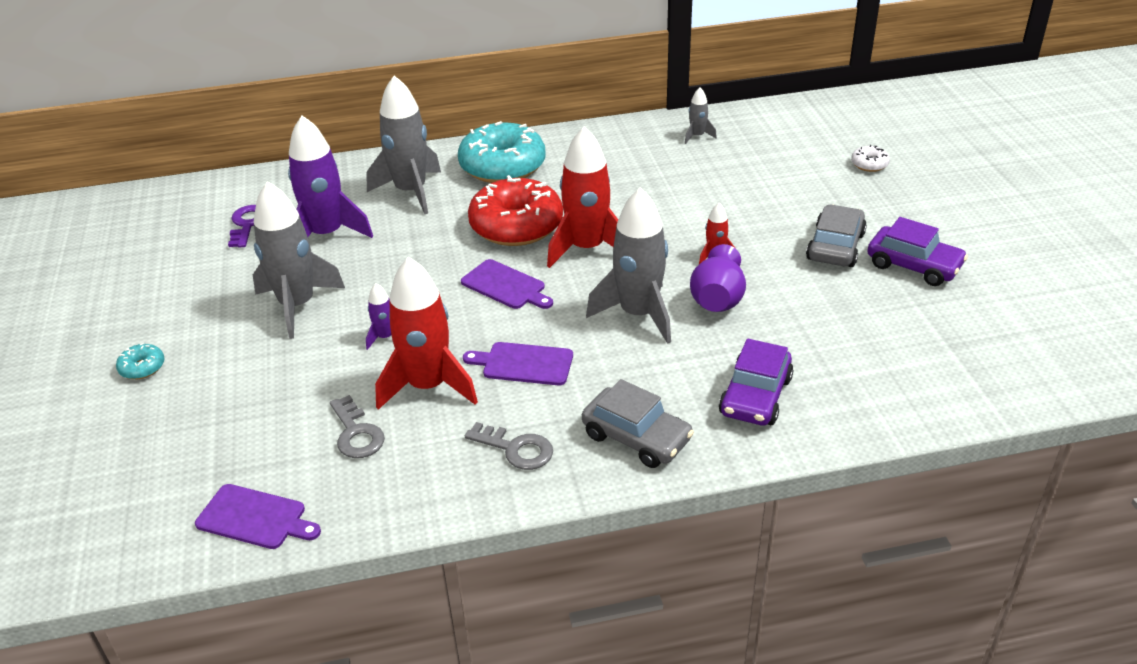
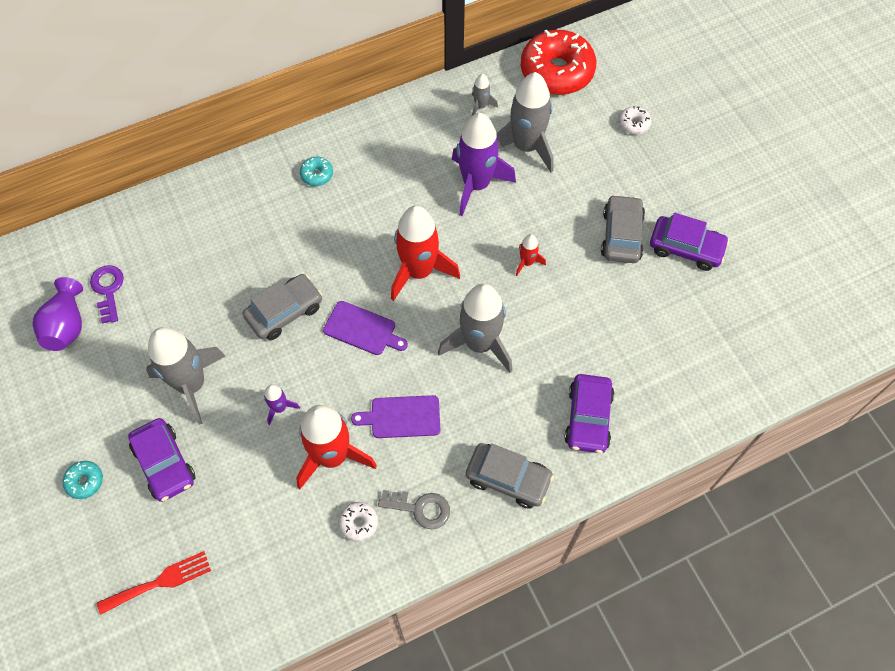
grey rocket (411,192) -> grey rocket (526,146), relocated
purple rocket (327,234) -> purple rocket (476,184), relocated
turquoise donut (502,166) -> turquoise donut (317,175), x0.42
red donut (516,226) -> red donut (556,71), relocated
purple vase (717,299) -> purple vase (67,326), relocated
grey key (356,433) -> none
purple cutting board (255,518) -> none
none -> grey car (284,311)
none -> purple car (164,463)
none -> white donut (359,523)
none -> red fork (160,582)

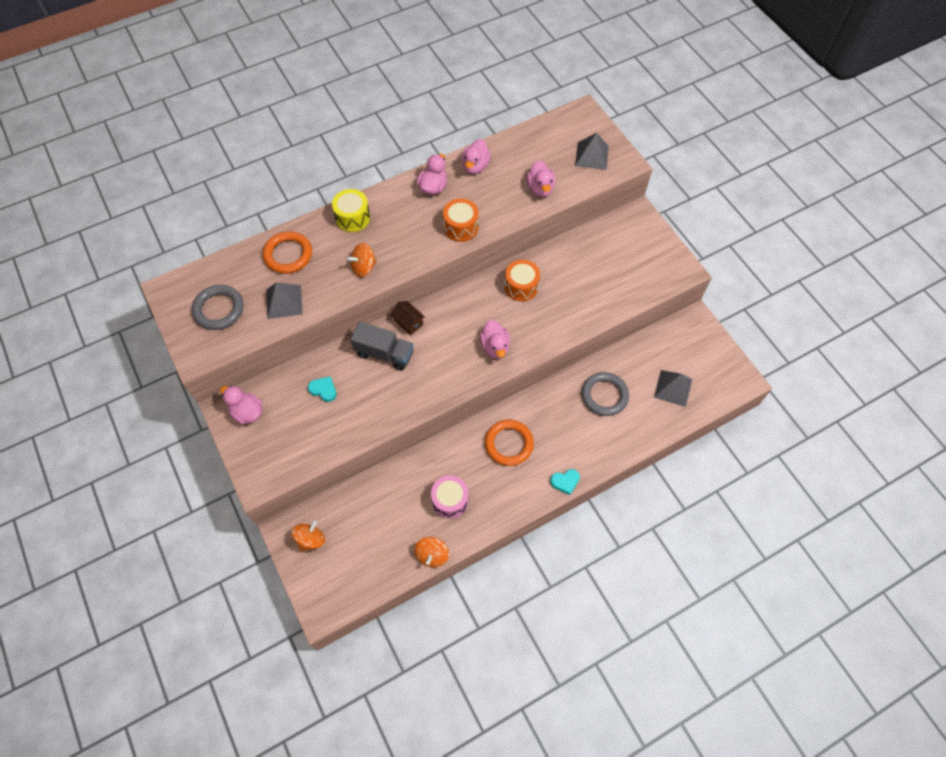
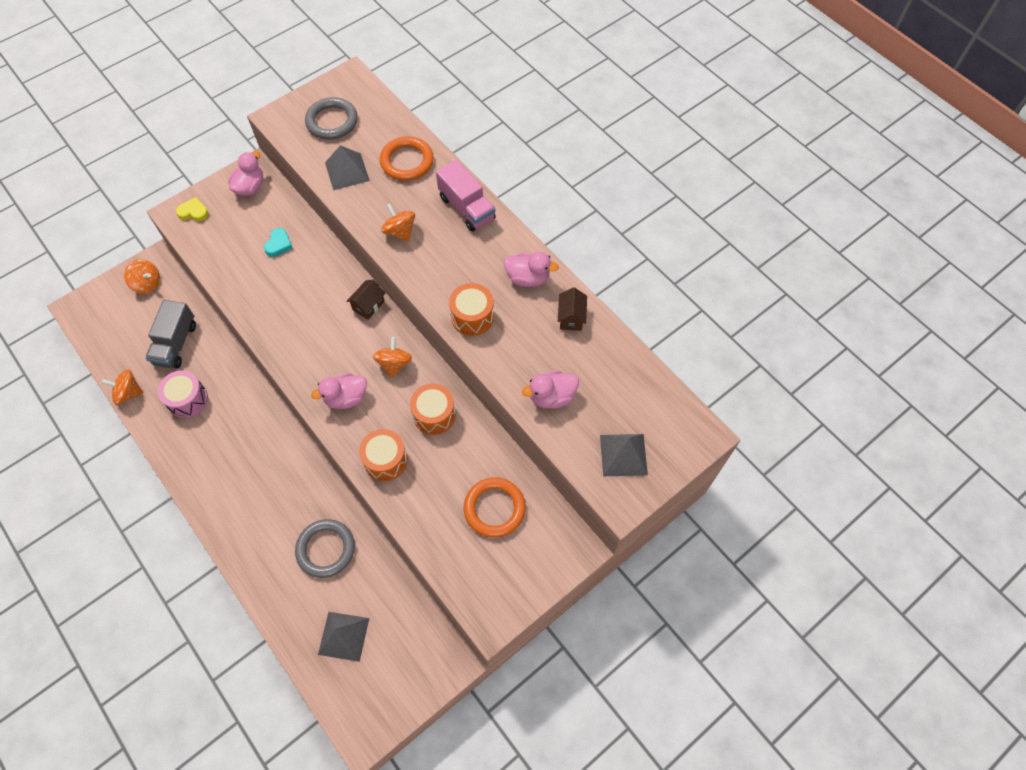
pink duck (475,166) -> brown house (571,317)
yellow drum (353,218) -> pink truck (466,208)
grey truck (384,353) -> grey truck (176,344), relocated
orange ring (509,444) -> orange ring (494,508), relocated
turquoise heart (565,482) -> none
none -> yellow heart (193,212)
none -> orange spinning top (394,364)
none -> orange drum (385,460)

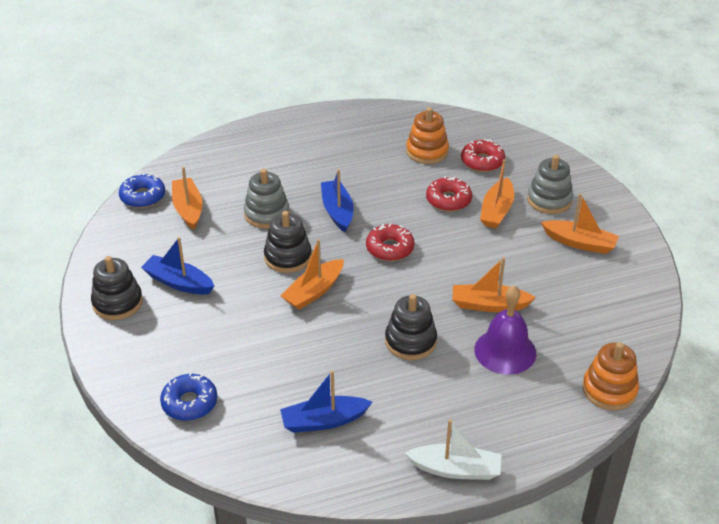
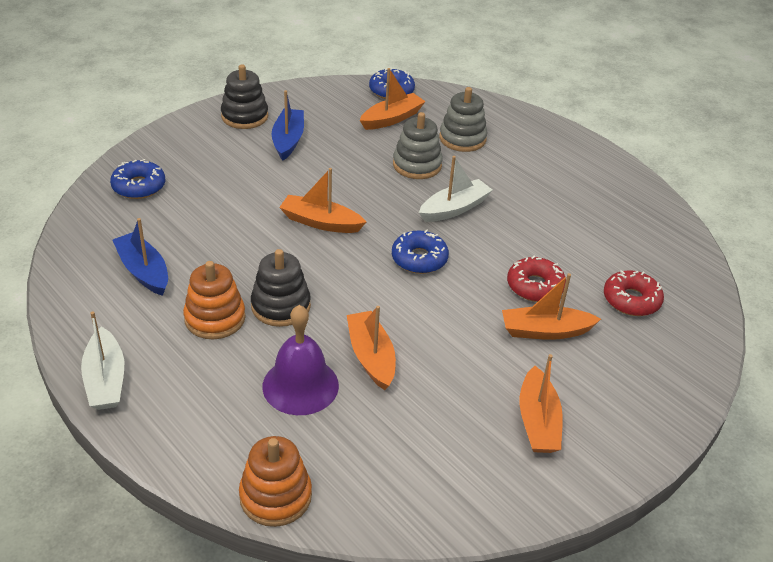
orange stacking toy (427,151) -> orange stacking toy (215,318), relocated
grey stacking toy (549,200) -> grey stacking toy (462,138), relocated
blue boat (337,211) -> white boat (454,208)
black stacking toy (288,257) -> none
red donut (390,248) -> blue donut (419,259)

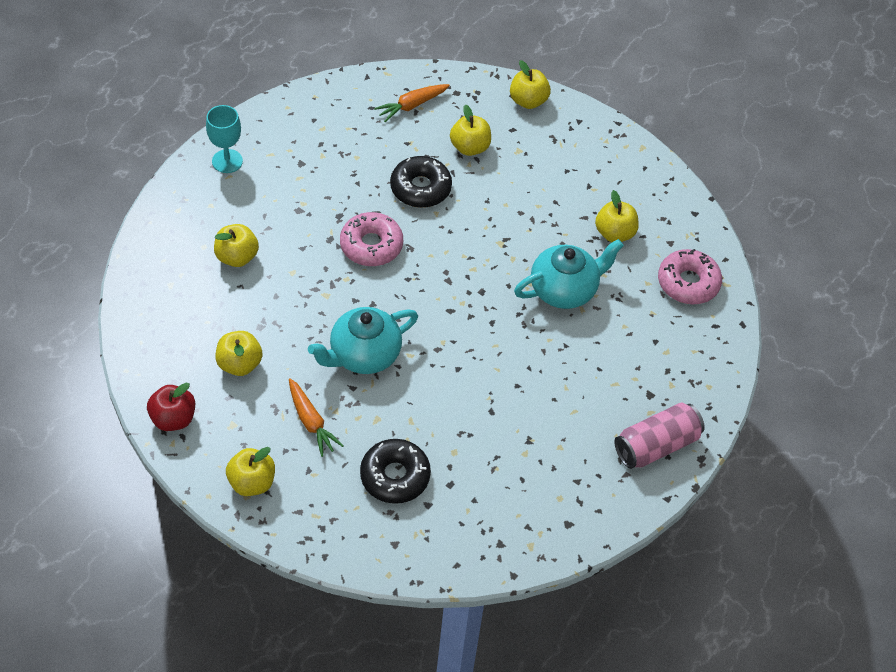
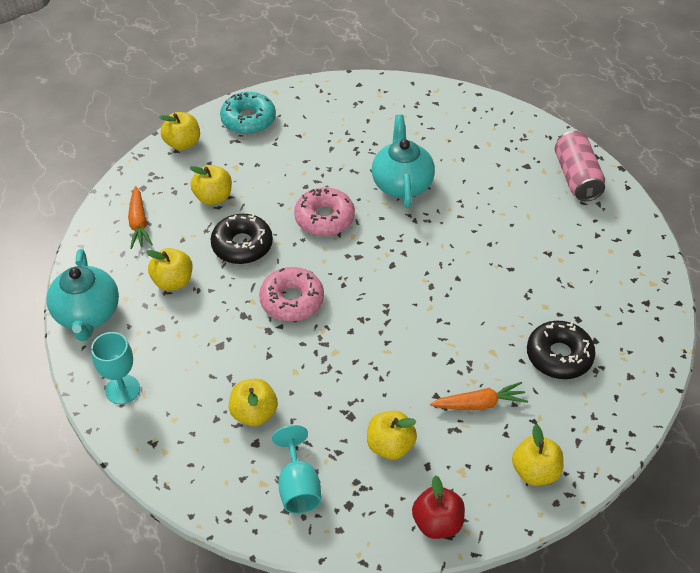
yellow apple (614,233) -> yellow apple (173,281), relocated
pink donut (688,283) -> pink donut (324,218), relocated
turquoise teapot (363,355) -> turquoise teapot (87,314), relocated
none -> turquoise donut (248,120)
none -> turquoise goblet (298,487)

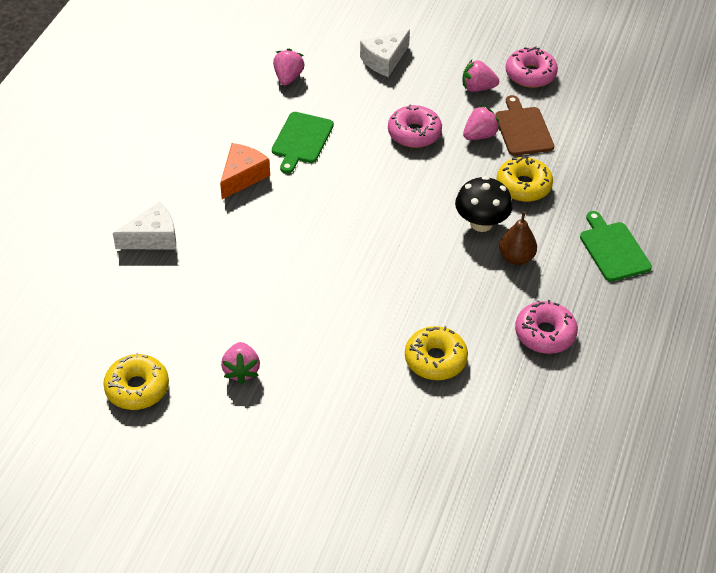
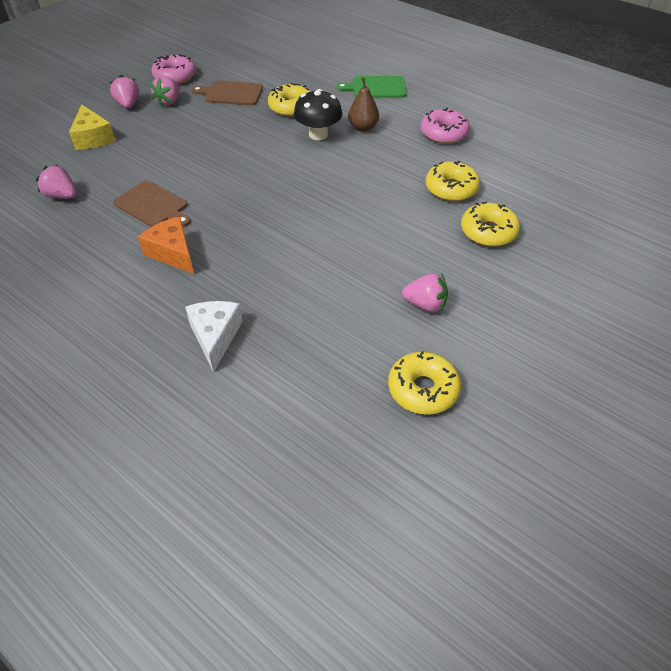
white cheese (384,60) -> yellow cheese (93,138)
pink donut (414,133) -> none
pink strawberry (480,135) -> pink strawberry (128,104), relocated
green cutting board (301,140) -> brown cutting board (153,205)
none -> yellow donut (488,232)

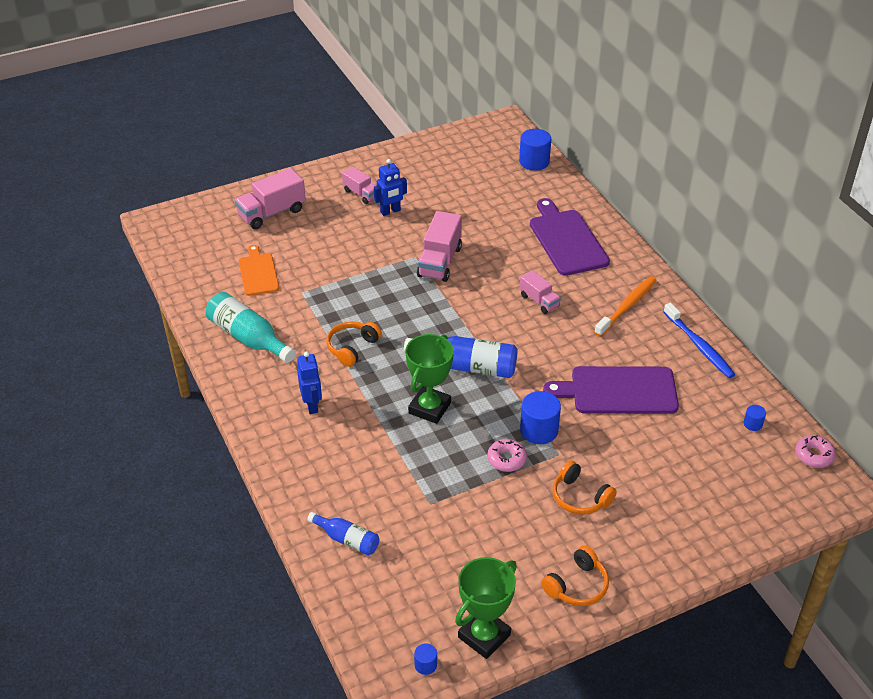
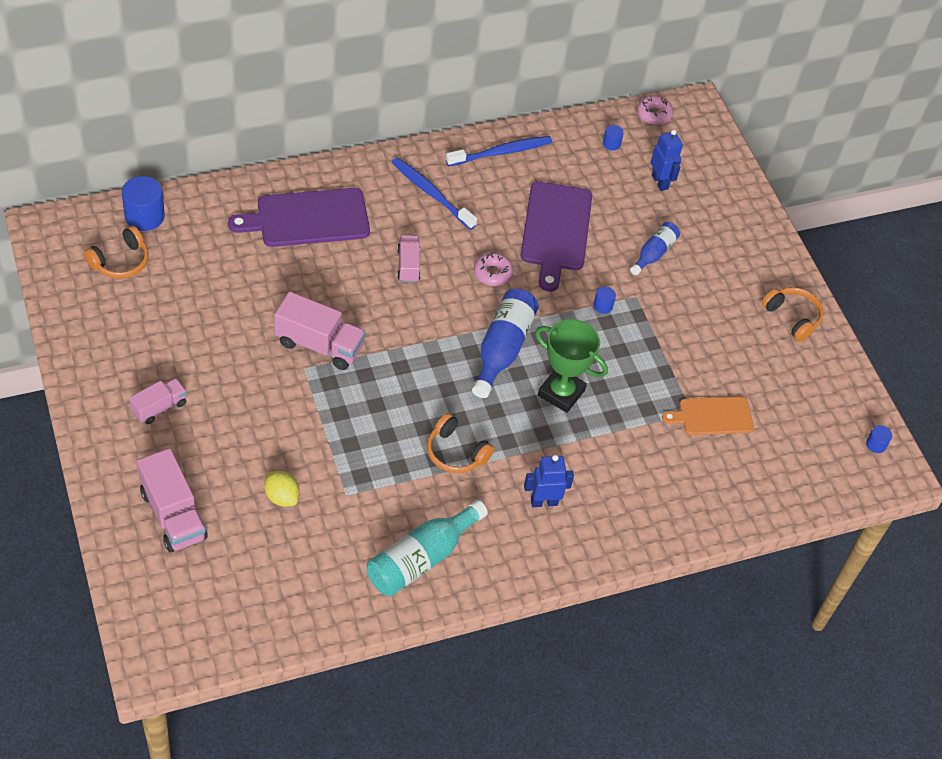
blue robot (390,211) -> blue robot (660,182), relocated
orange cutting board (258,273) -> orange cutting board (712,416), relocated
pink truck (539,301) -> pink truck (408,265), 60 degrees counterclockwise
orange toothbrush (627,306) -> blue toothbrush (431,193)
blue cylinder (539,430) -> blue cylinder (603,306), x0.50
pink donut (506,459) -> pink donut (492,273), relocated
orange headphones (580,497) -> orange headphones (120,261), relocated
blue bottle (347,540) -> blue bottle (654,253), relocated
green trophy (484,636) -> none
none -> yellow lemon (281,496)

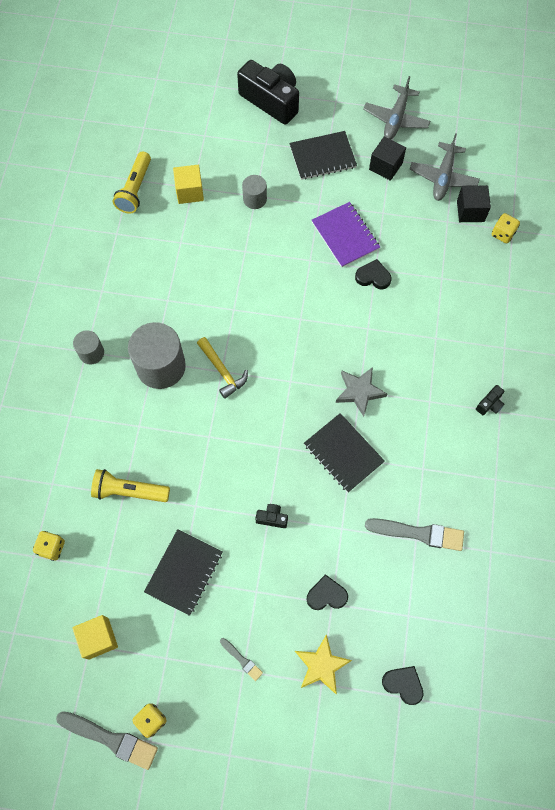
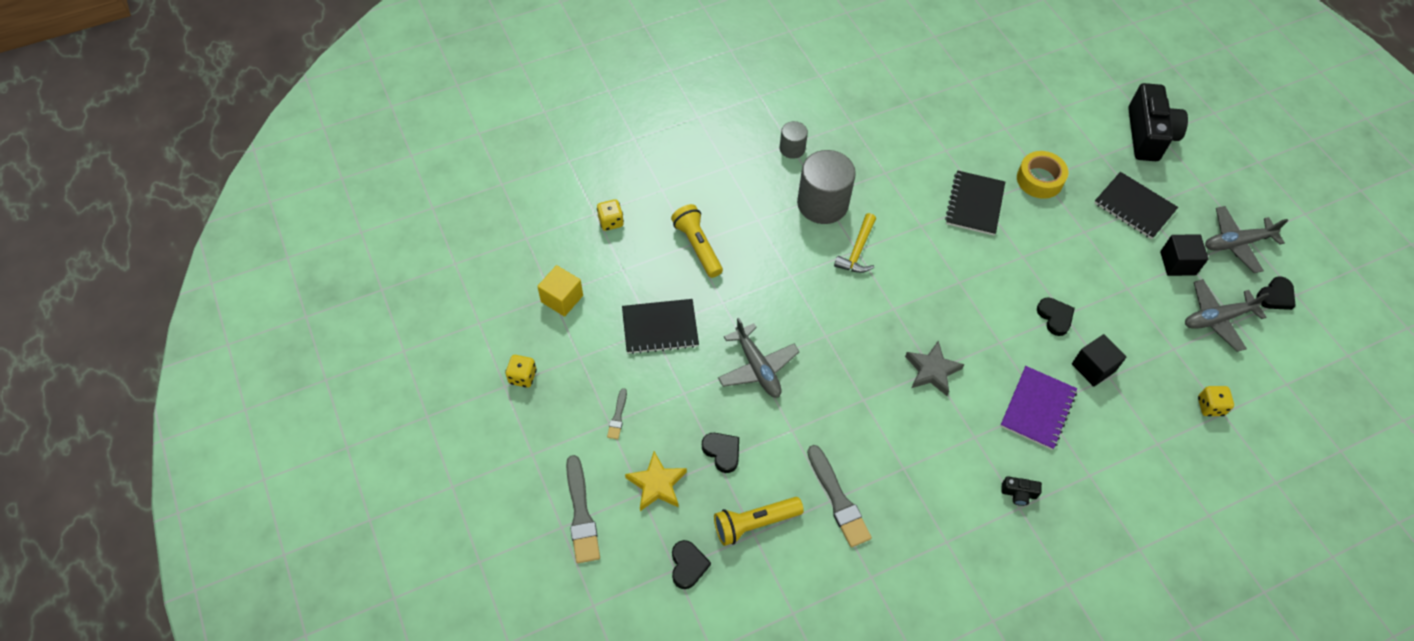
yellow flashlight (135,189) -> yellow flashlight (754,523), relocated
yellow cube (189,192) -> none
grey cylinder (255,199) -> yellow tape (1039,179)
black cube (470,211) -> black cube (1093,367), relocated
purple notebook (345,236) -> purple notebook (1037,409), relocated
black notebook (343,453) -> black notebook (974,204), relocated
black camera (272,518) -> grey plane (757,367)
grey brush (110,739) -> grey brush (581,513), relocated
none -> black heart (1275,296)

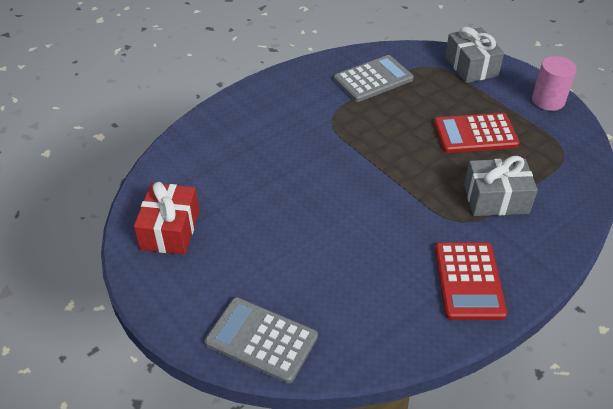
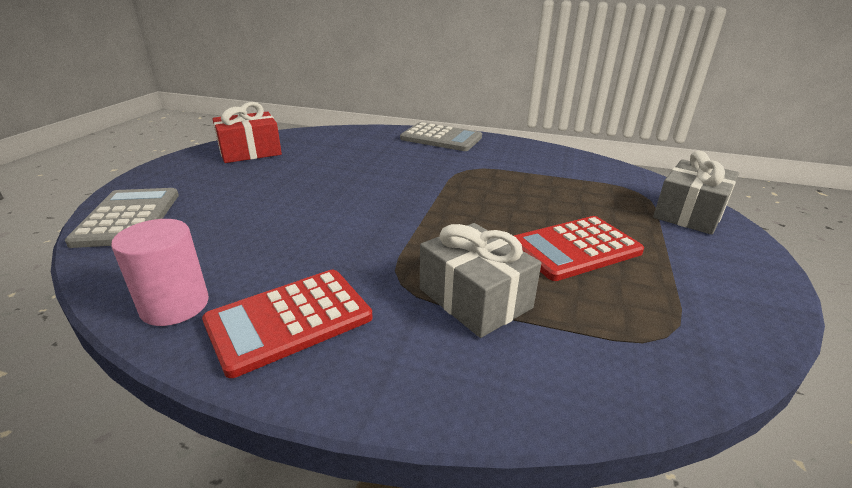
grey calculator (373,79) -> grey calculator (441,138), relocated
pink cylinder (548,100) -> pink cylinder (175,305), relocated
red calculator (475,134) -> red calculator (575,248), 75 degrees counterclockwise

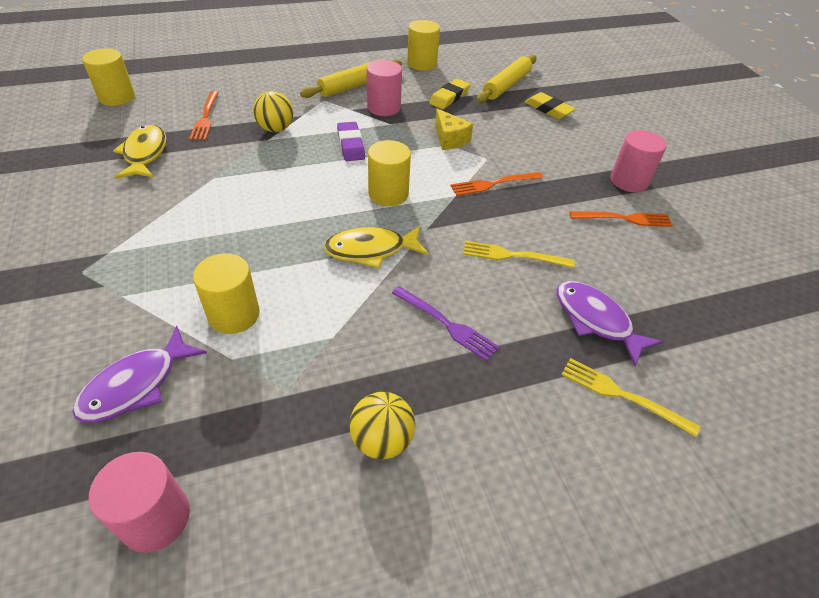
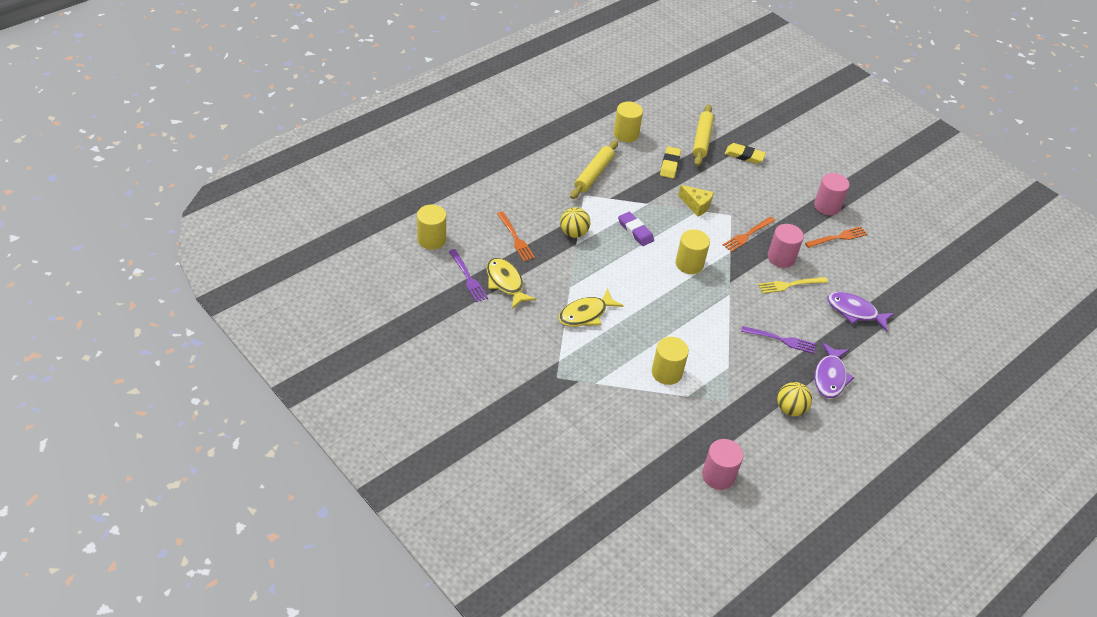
pink cylinder (384,107) -> pink cylinder (781,258), relocated
yellow fish (371,250) -> yellow fish (586,314), relocated
purple fish (136,385) -> purple fish (830,376), relocated
yellow fork (621,395) -> none
none -> purple fork (468,278)

